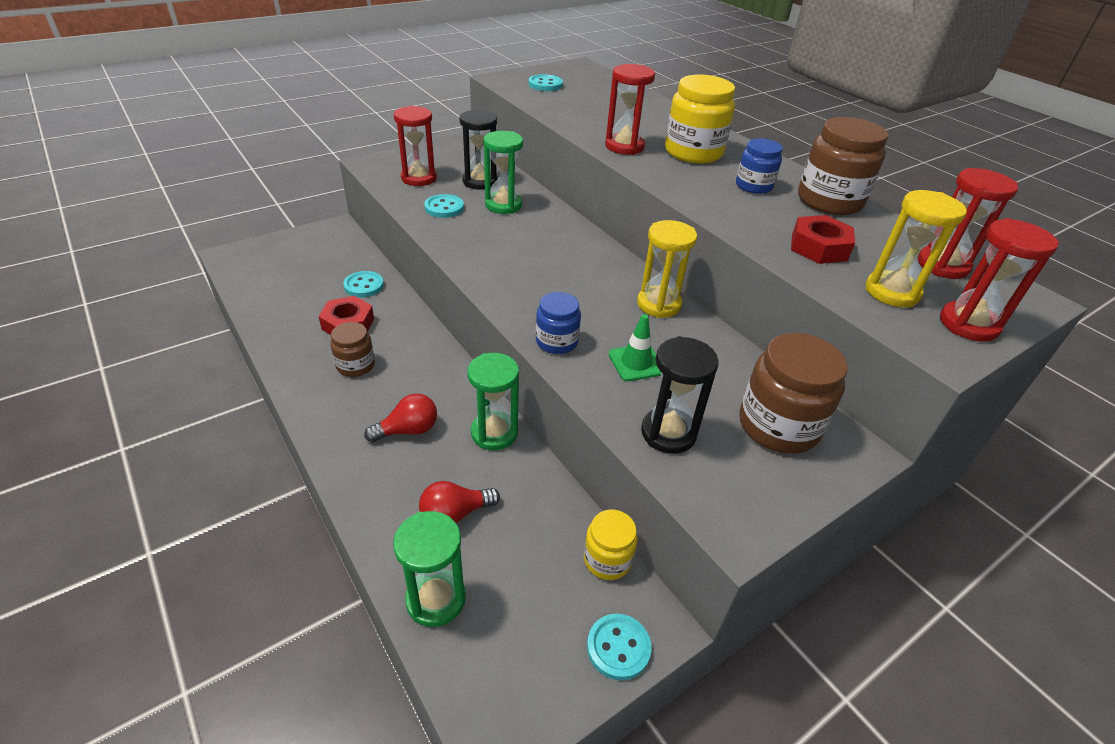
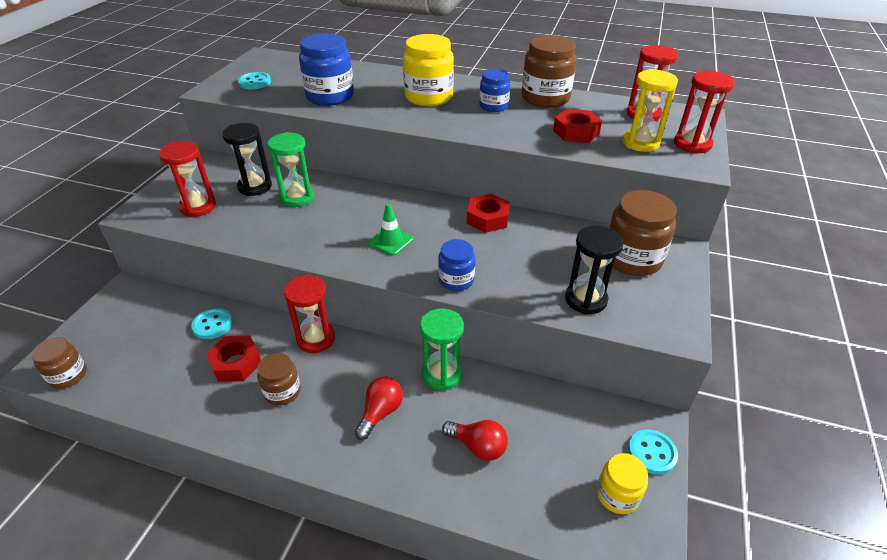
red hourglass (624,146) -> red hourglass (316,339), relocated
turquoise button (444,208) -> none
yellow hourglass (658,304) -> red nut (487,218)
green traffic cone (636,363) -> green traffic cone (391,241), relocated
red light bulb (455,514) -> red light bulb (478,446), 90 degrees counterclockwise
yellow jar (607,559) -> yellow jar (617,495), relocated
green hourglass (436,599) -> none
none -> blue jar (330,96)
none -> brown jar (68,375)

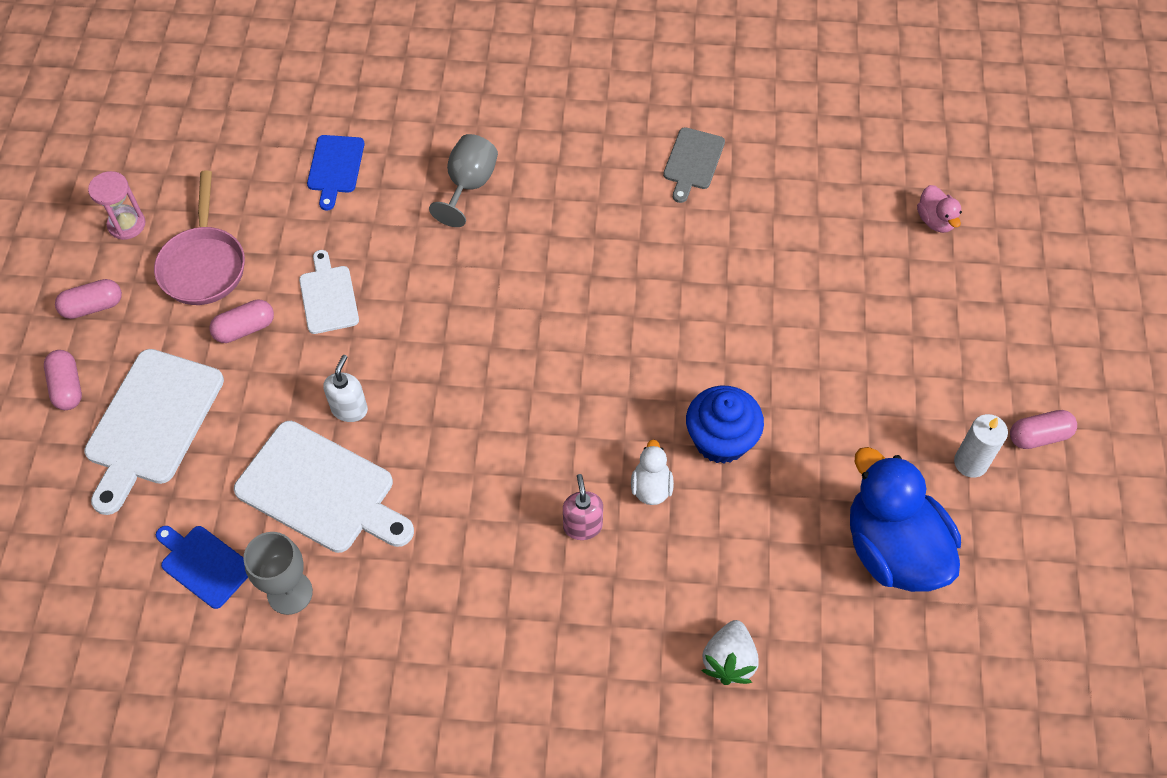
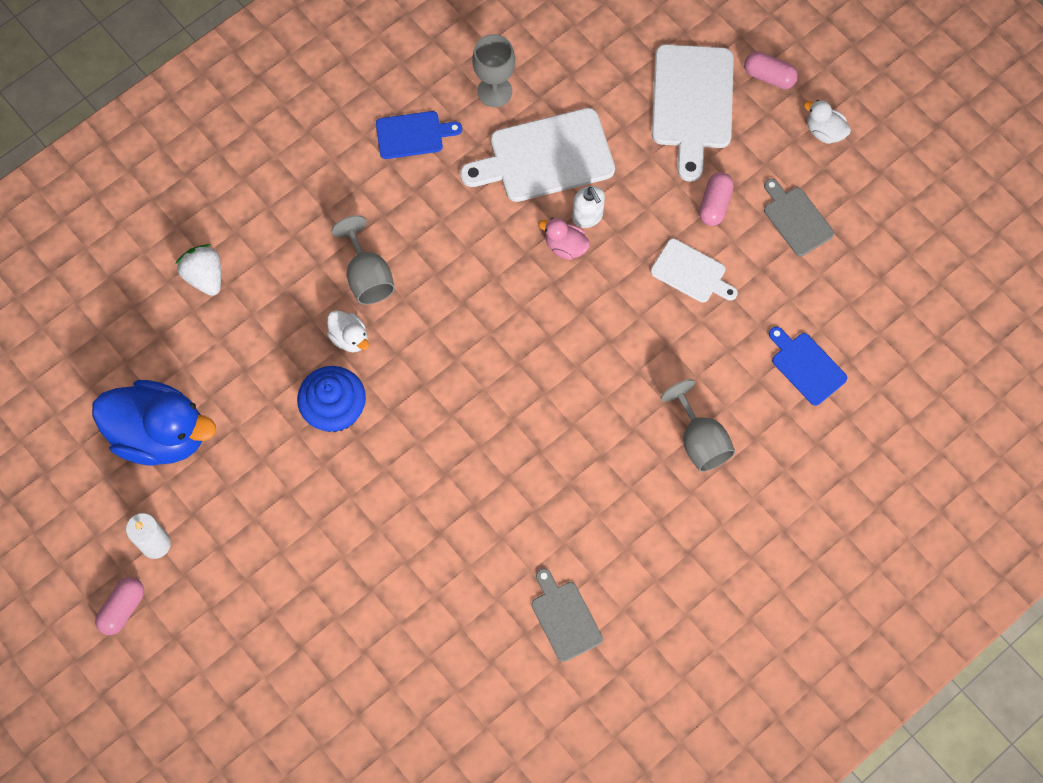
pink pan (204,265) -> grey cutting board (796,219)
pink hourglass (127,224) -> none
pink duck (935,220) -> pink duck (565,246), relocated
pink capsule (93,306) -> white duck (824,131)
white cutting board (152,423) -> white cutting board (692,103), 150 degrees counterclockwise
pink soap dispenser (582,526) -> grey goblet (367,276)
blue cutting board (204,564) -> blue cutting board (413,135), relocated

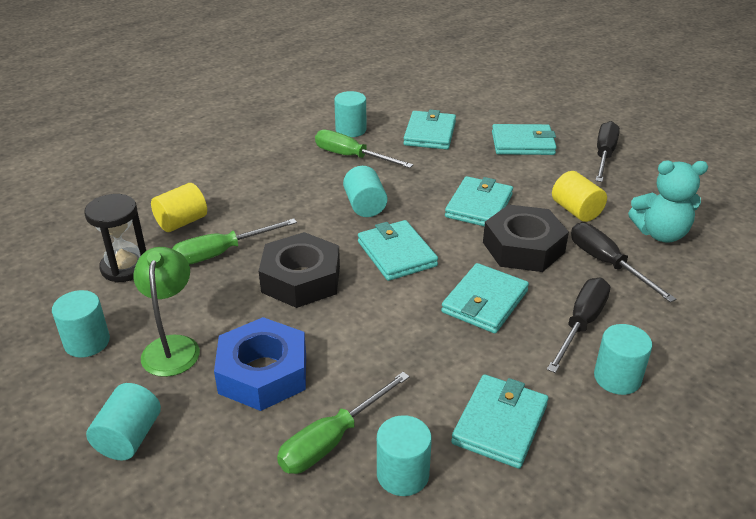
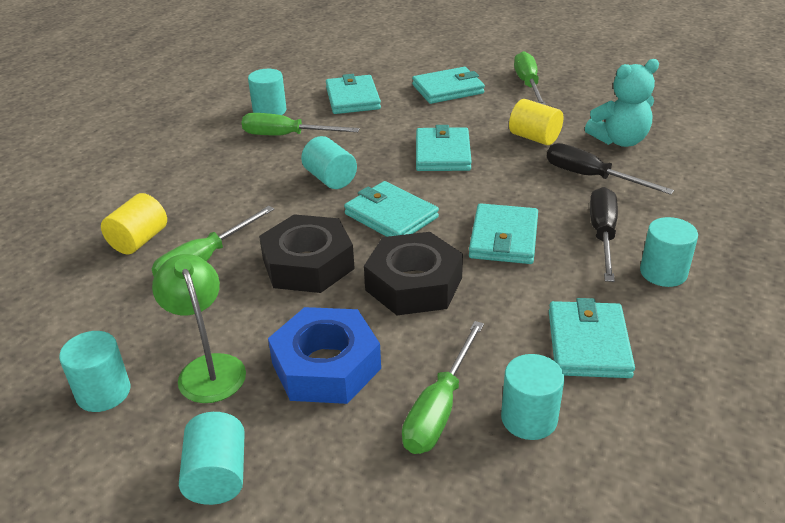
black screwdriver (604,155) -> green screwdriver (528,84)
black hourglass (125,267) -> none
black nut (523,247) -> black nut (413,284), relocated

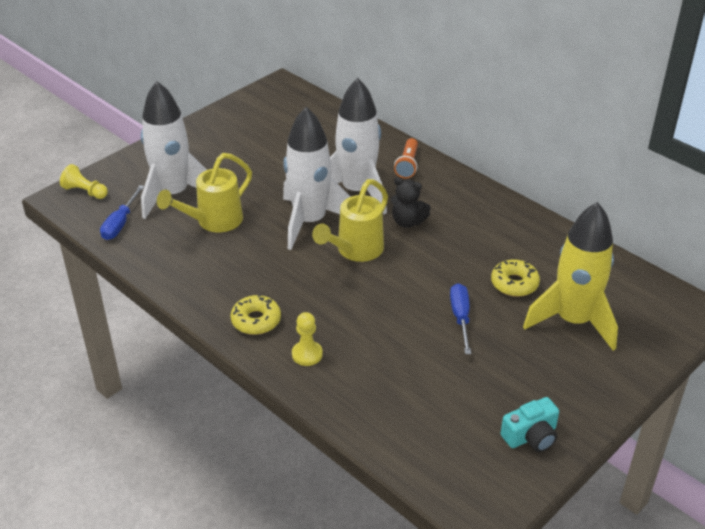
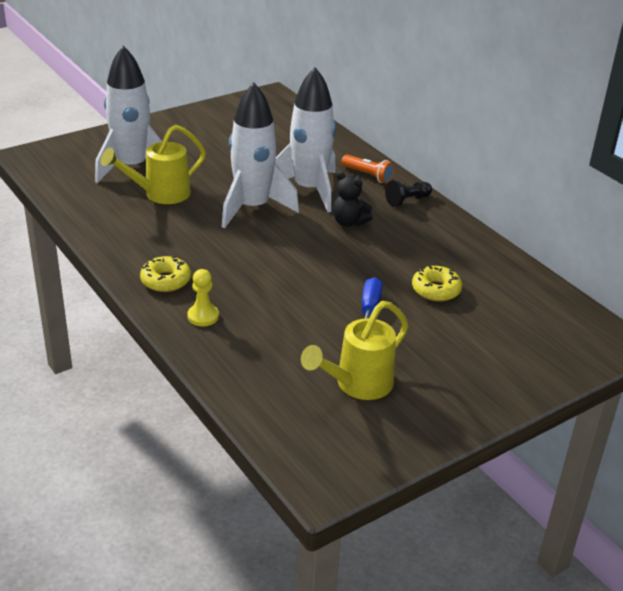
orange flashlight (408,165) -> orange flashlight (368,175), 75 degrees counterclockwise
yellow pawn (85,191) -> none
yellow watering can (355,251) -> yellow watering can (357,385), relocated
blue screwdriver (120,223) -> none
yellow rocket (573,321) -> none
turquoise camera (531,436) -> none
none -> black pawn (407,200)

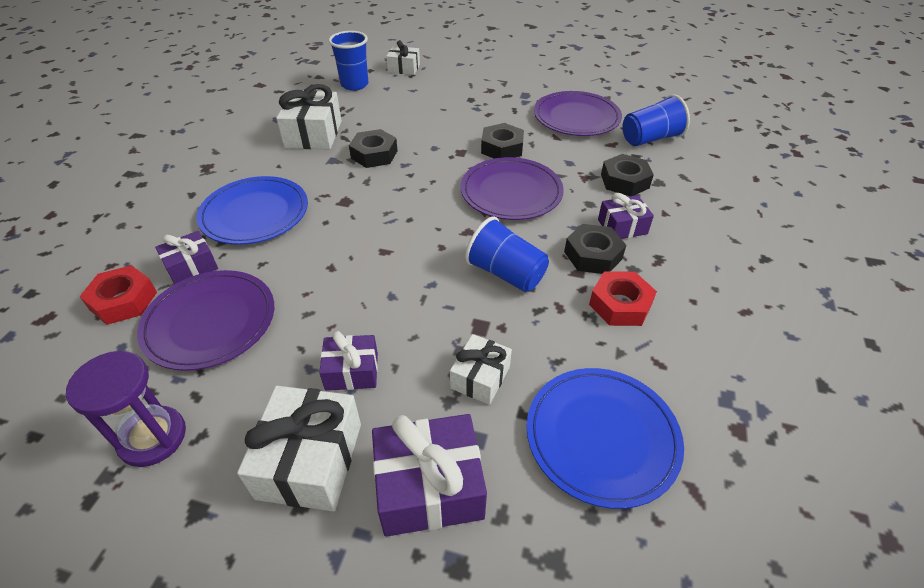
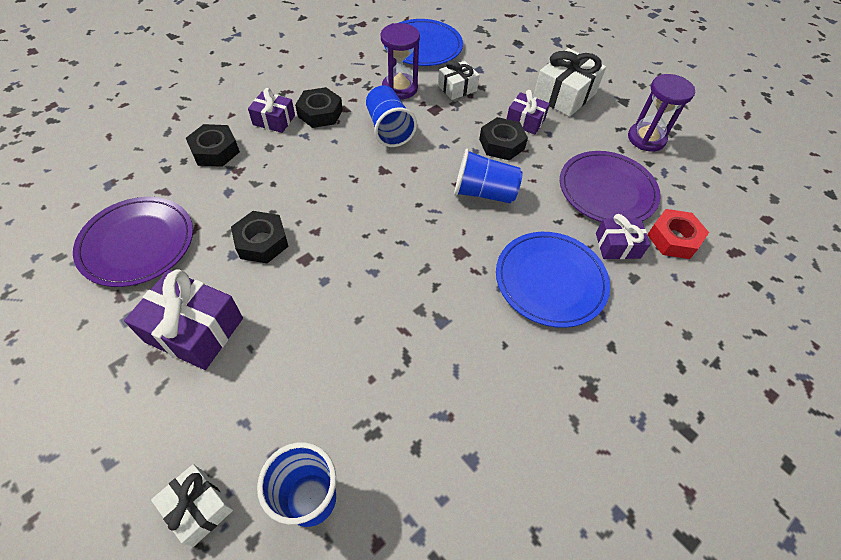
white gift (313,134) -> none
blue cup (650,139) -> blue cup (484,193), relocated
black nut (374,154) -> black nut (501,144), relocated
purple plate (511,192) -> none
red nut (620,304) -> none
purple gift (429,487) -> purple gift (194,330), relocated
none -> purple hourglass (399,88)

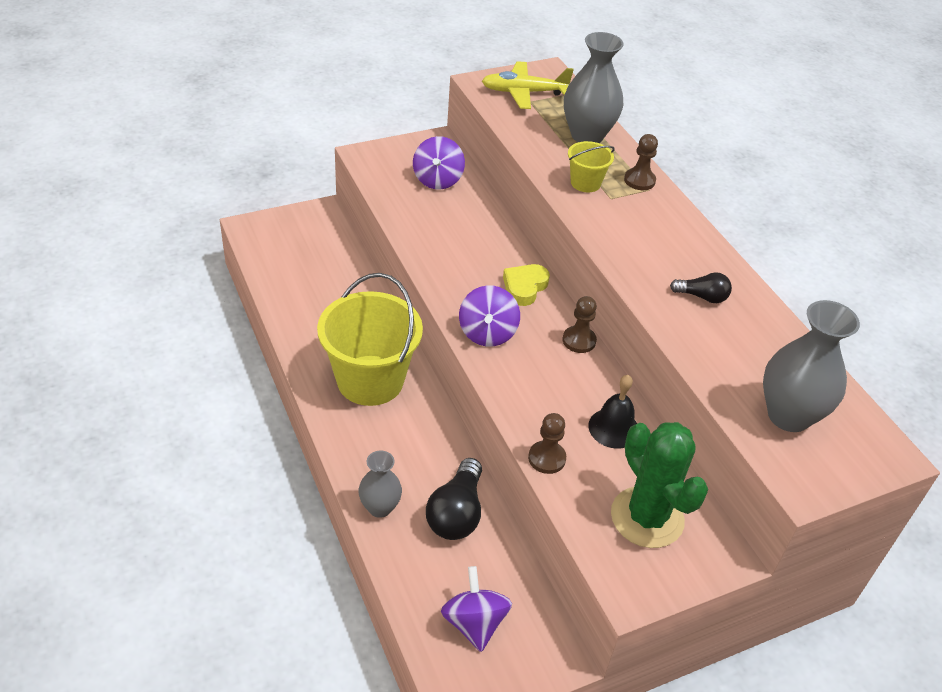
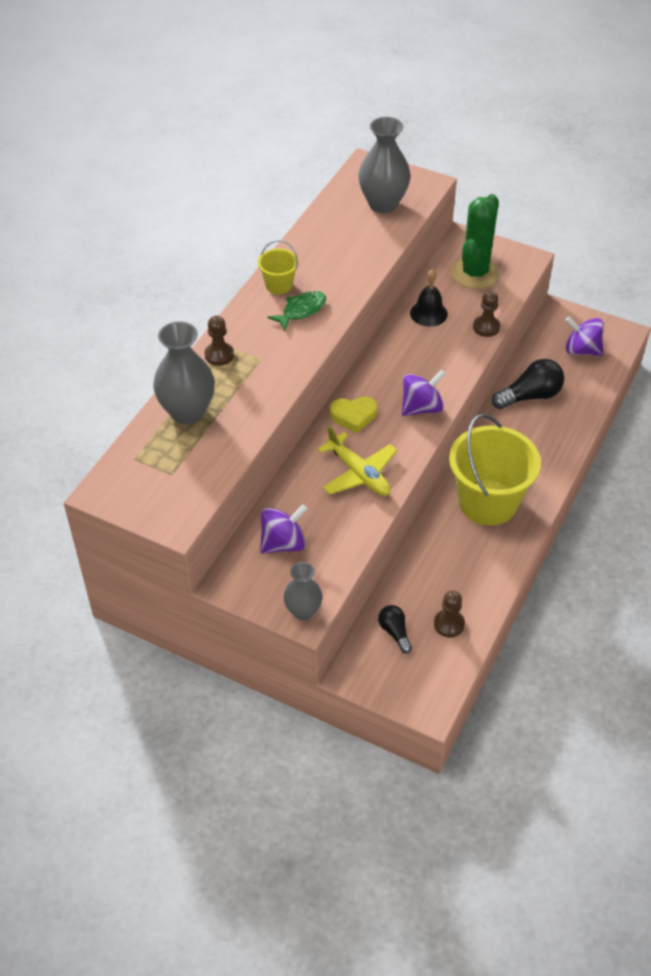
yellow plane (524,92) -> yellow plane (359,474), relocated
yellow bucket (585,183) -> yellow bucket (279,285), relocated
black light bulb (702,297) -> black light bulb (394,632), relocated
brown pawn (579,340) -> brown pawn (449,624), relocated
grey vase (380,507) -> grey vase (303,611), relocated
purple spinning top (474,623) -> purple spinning top (582,350), 75 degrees clockwise
none -> green fish (301,311)

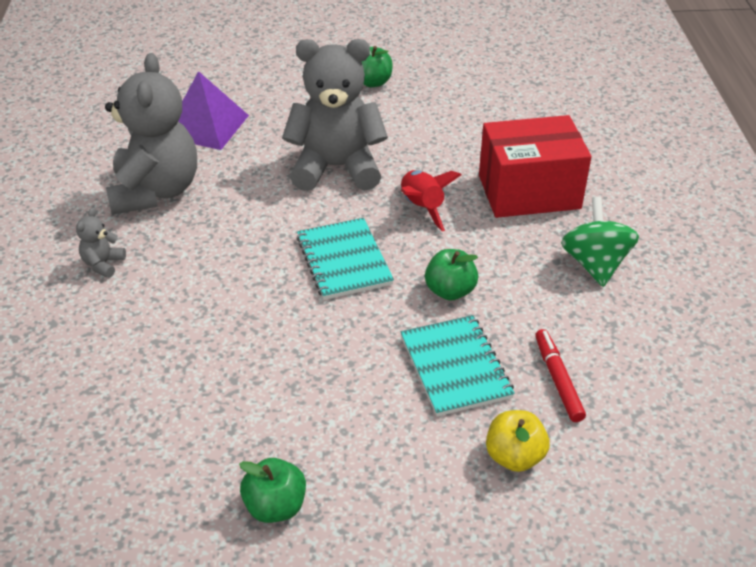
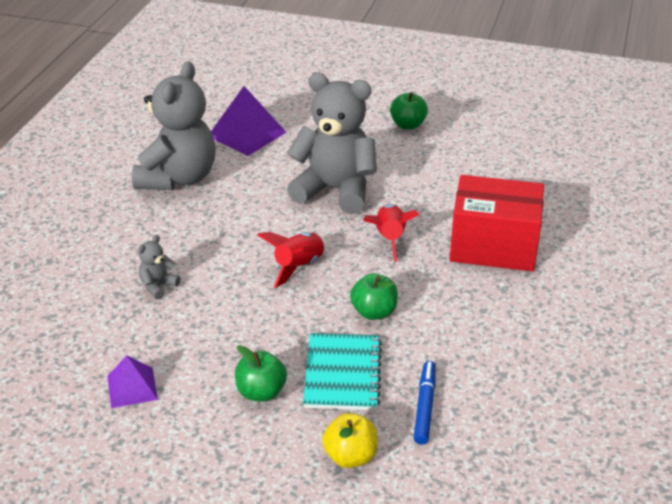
green spinning top (595,264) -> none
grey teddy bear (103,264) -> grey teddy bear (158,286), relocated
turquoise notebook (344,260) -> red rocket (298,267)
red marker (558,379) -> blue marker (425,406)
green apple (275,506) -> green apple (261,392), relocated
none -> purple pyramid (132,387)

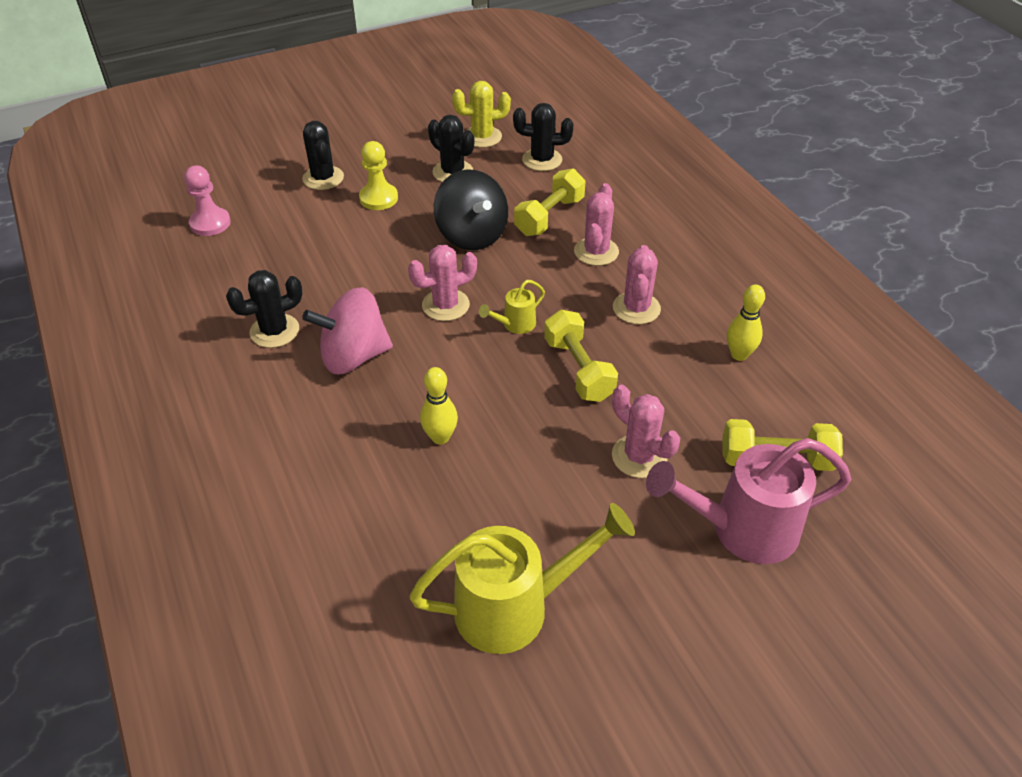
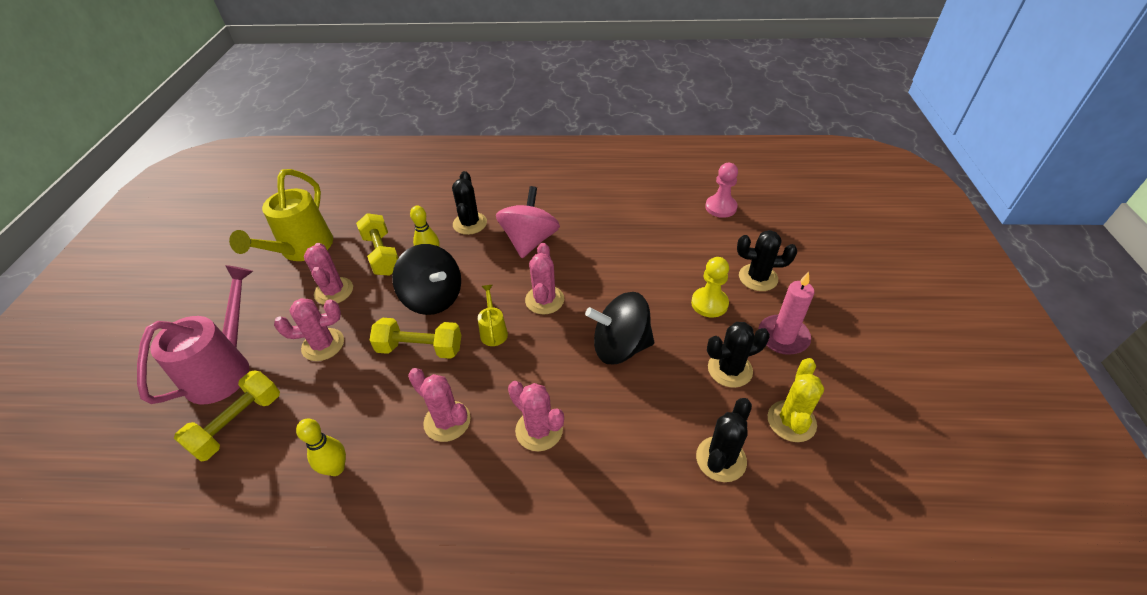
yellow dumbbell (549,216) -> yellow dumbbell (382,254), relocated
black cactus (274,331) -> black cactus (470,223), relocated
none -> pink cactus (334,291)
none -> black spinning top (433,298)
none -> pink candle (783,337)

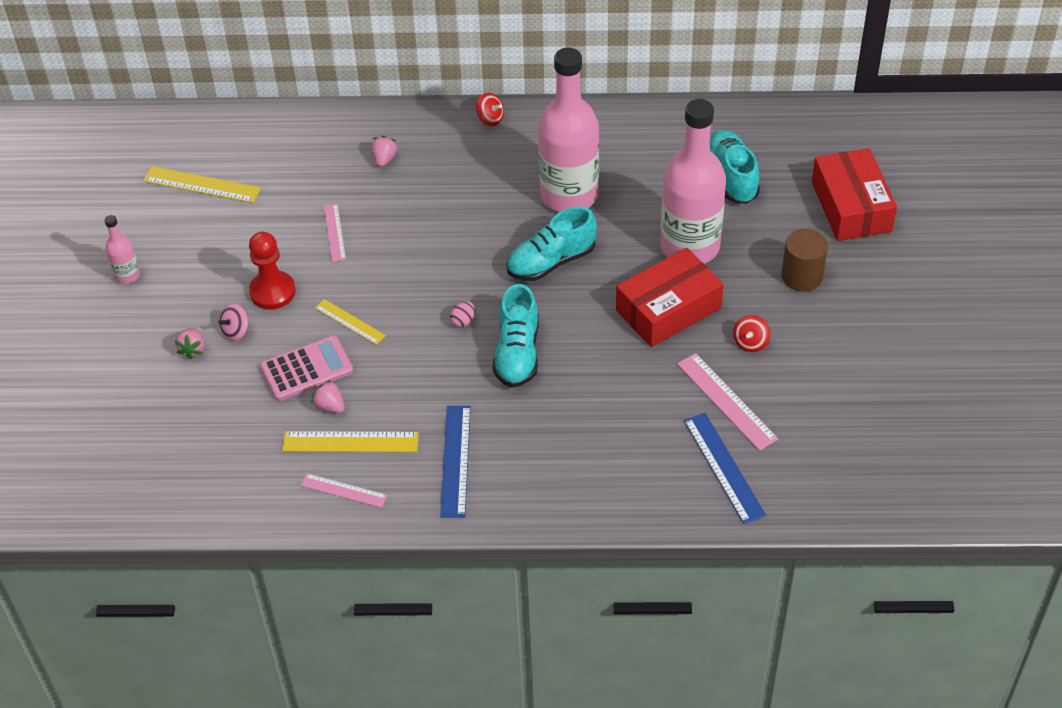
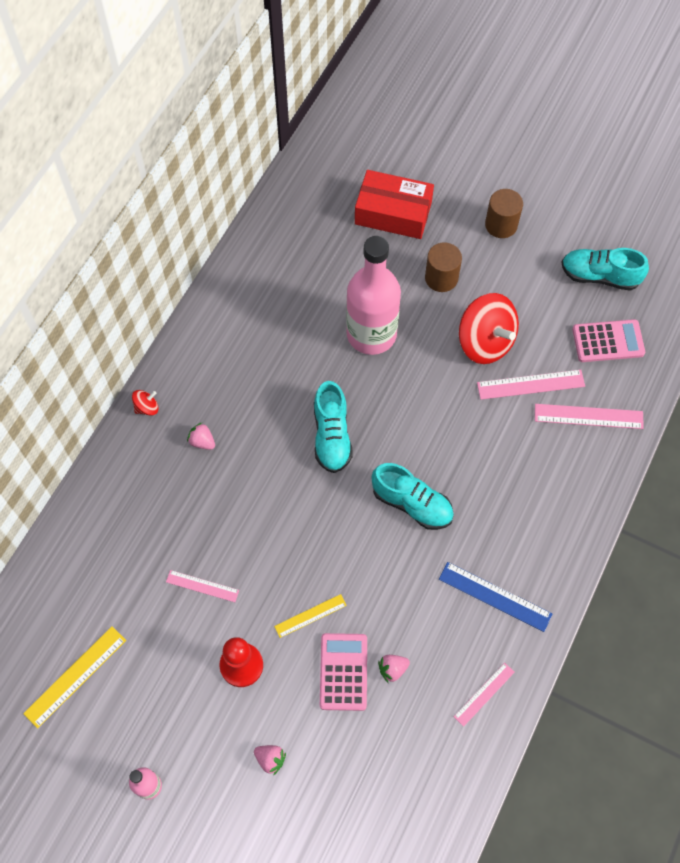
pink bottle (569,195) -> none
turquoise shoe (731,177) -> turquoise shoe (599,276), relocated
pink strawberry (384,159) -> pink strawberry (202,441), relocated
red box (668,309) -> none
pink egg (463,321) -> none
pink spinning top (235,331) -> none
red spinning top (750,342) -> red spinning top (485,342), x2.32
blue ruler (724,467) -> pink ruler (588,416)
yellow ruler (350,442) -> none
none -> brown cylinder (501,225)
none -> pink calculator (608,341)

